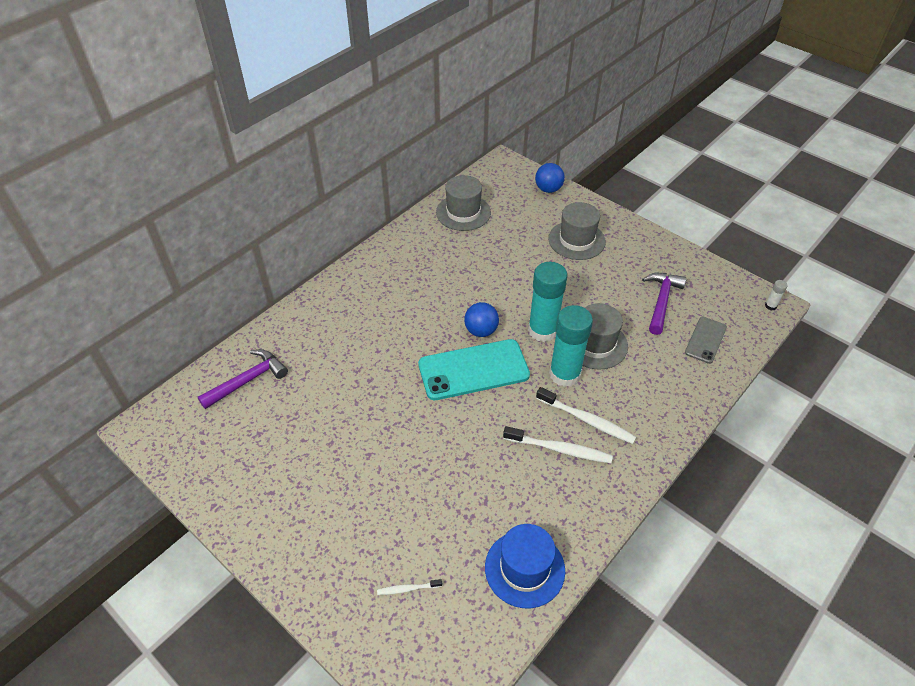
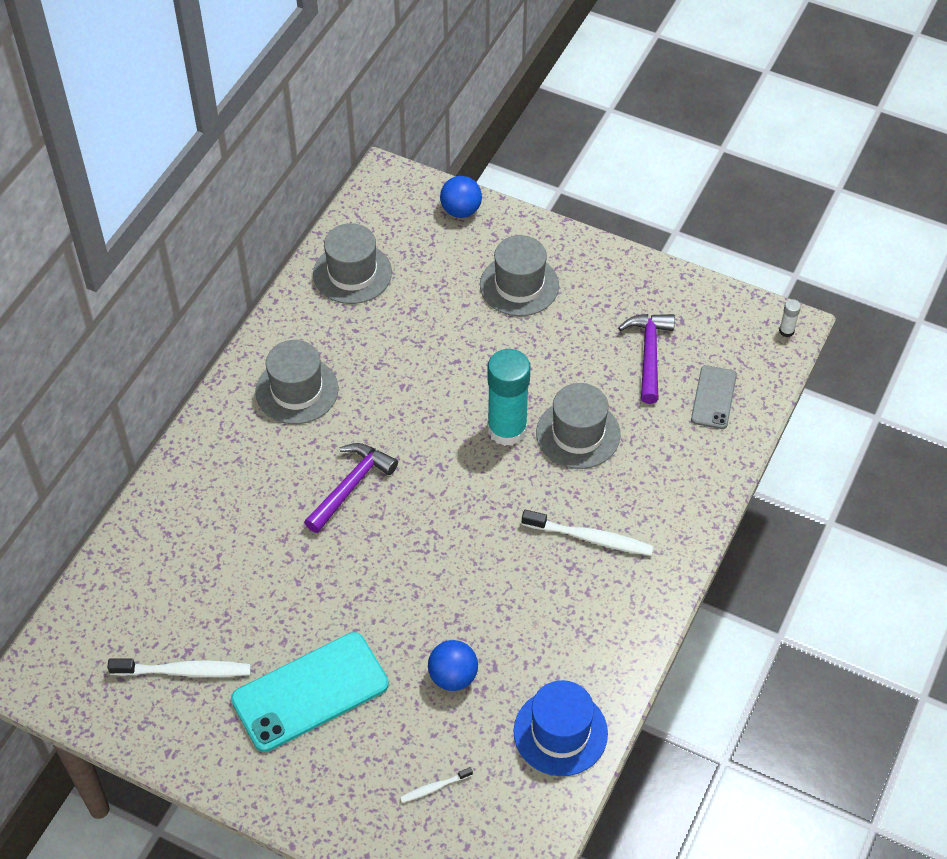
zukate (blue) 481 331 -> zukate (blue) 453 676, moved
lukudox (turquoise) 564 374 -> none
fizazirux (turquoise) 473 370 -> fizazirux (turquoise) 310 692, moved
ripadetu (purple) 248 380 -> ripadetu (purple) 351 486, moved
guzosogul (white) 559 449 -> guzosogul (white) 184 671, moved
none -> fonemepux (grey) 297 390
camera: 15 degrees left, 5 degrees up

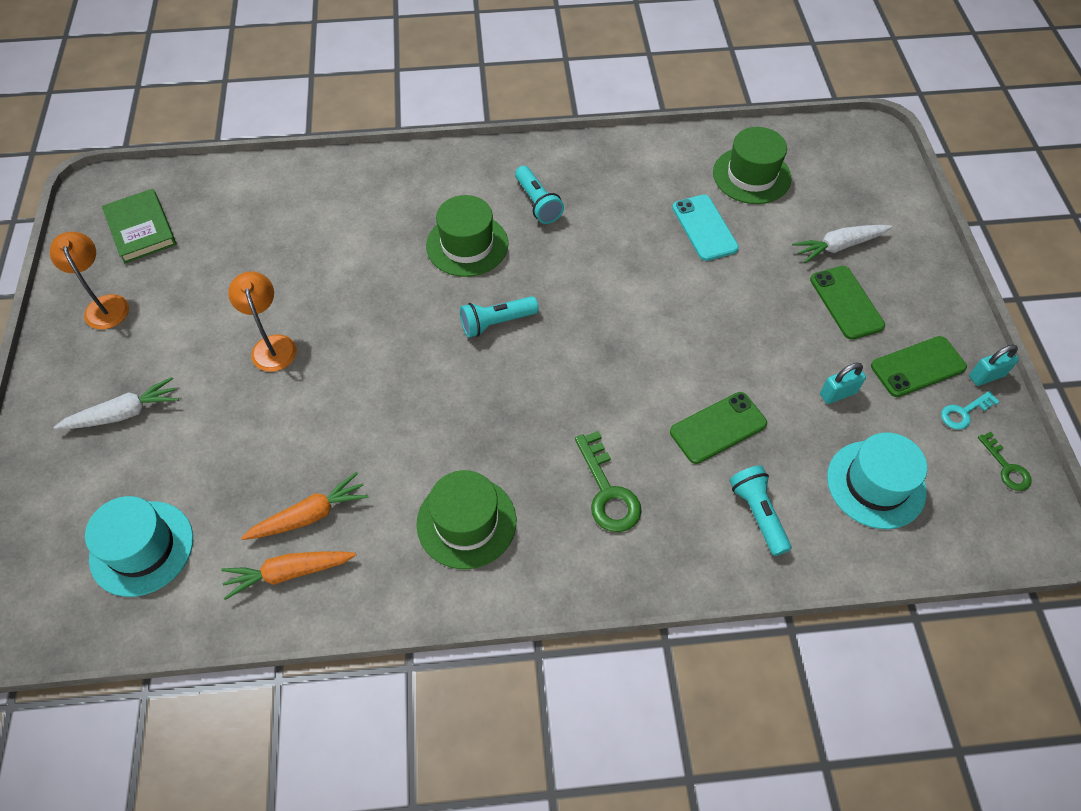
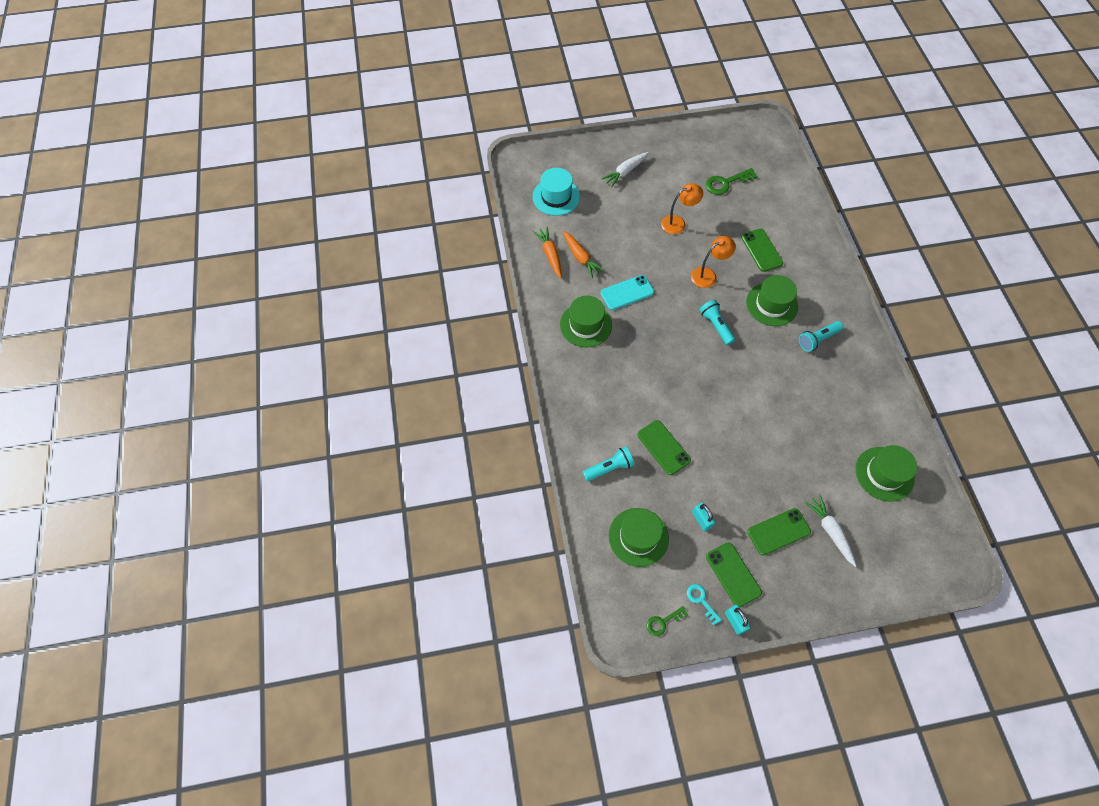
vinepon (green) 141 229 -> none
fizazirux (turquoise) 704 228 -> fizazirux (turquoise) 627 293, moved
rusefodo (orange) 105 305 -> rusefodo (orange) 708 275, moved
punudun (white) 123 413 -> punudun (white) 625 172, 75 degrees clockwise
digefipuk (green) 607 491 -> digefipuk (green) 726 183, moved
fonemepux (turquoise) 876 484 -> fonemepux (green) 638 537
none -> fizazirux (green) 761 250
camera: 85 degrees right, 5 degrees up

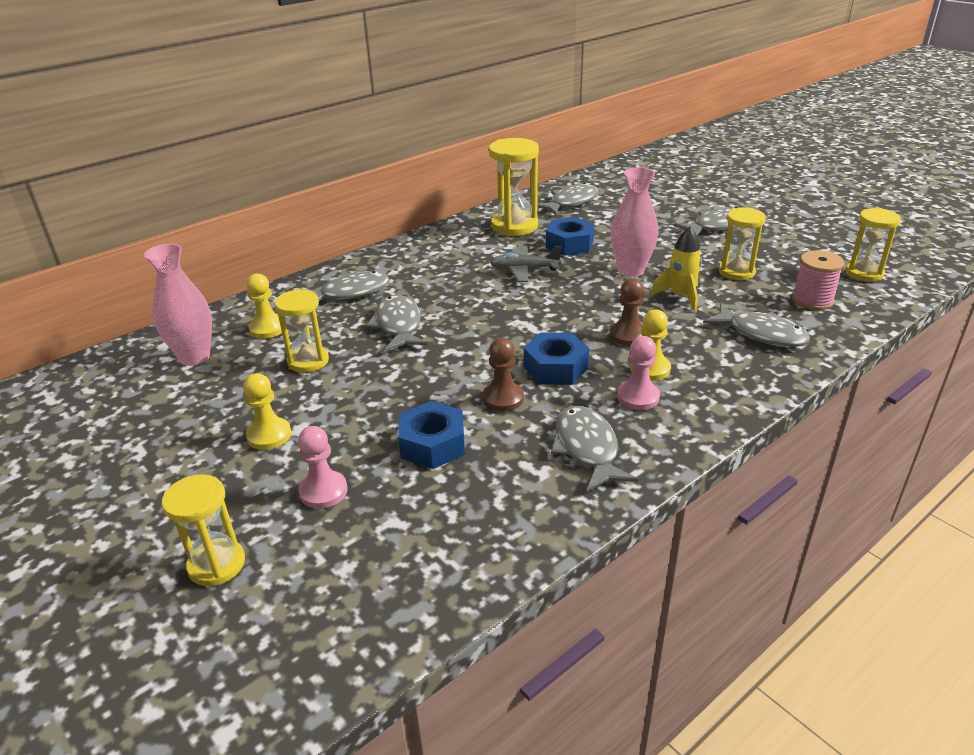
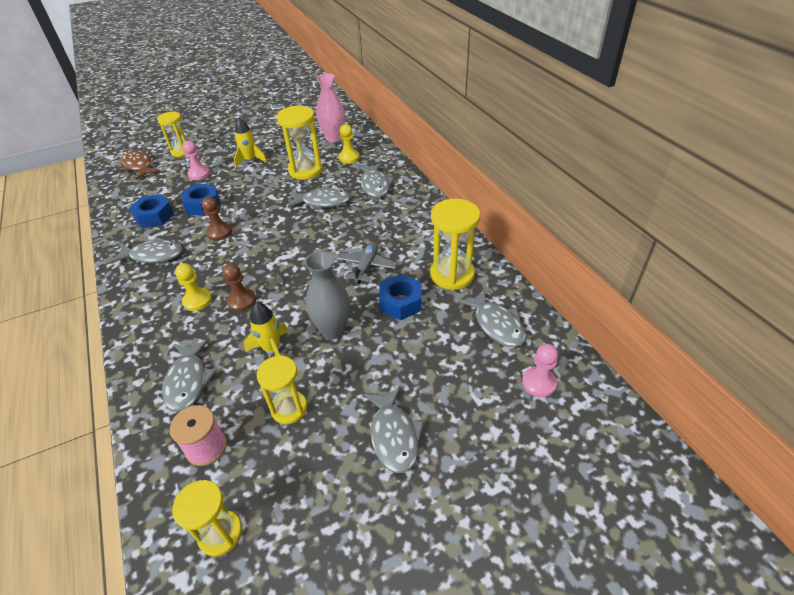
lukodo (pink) 631 270 -> lukodo (grey) 333 330
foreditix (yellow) 308 361 -> foreditix (yellow) 305 170, x1.50
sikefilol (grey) 761 334 -> sikefilol (grey) 188 381, 60 degrees counterclockwise
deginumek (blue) 555 368 -> deginumek (blue) 154 216, moved
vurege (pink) 638 397 -> vurege (pink) 539 383, moved
vurege (yellow) 269 435 -> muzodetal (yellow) 250 160
none -> sikefilol (brown) 138 166
camera: 105 degrees right, 10 degrees up

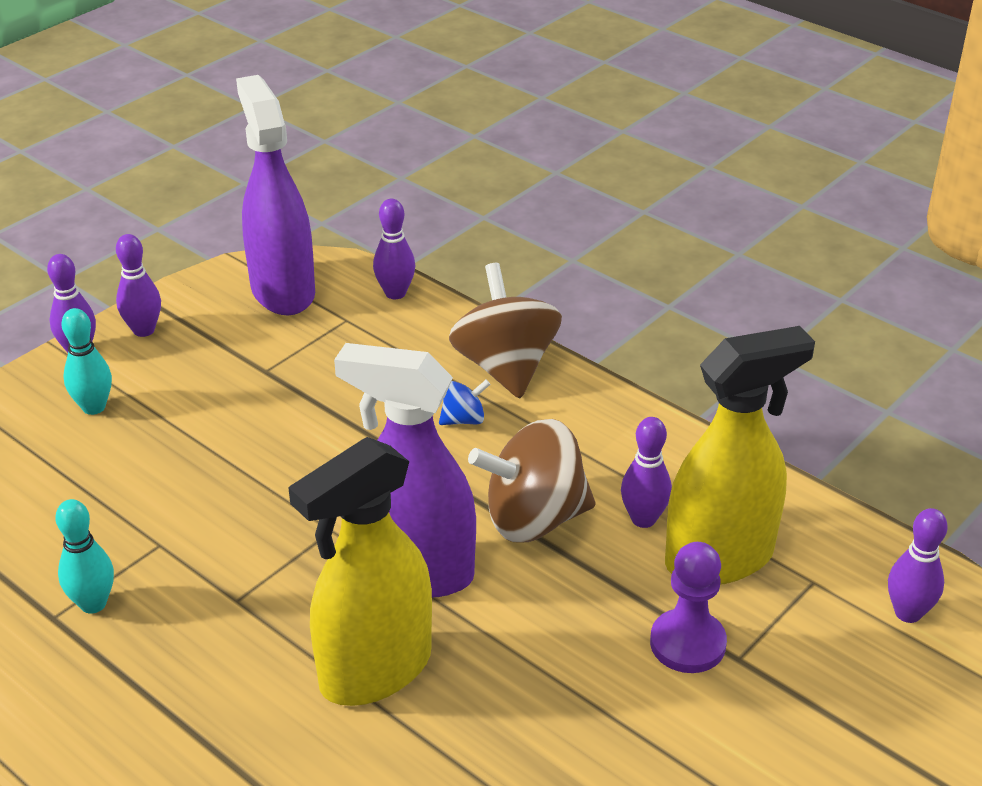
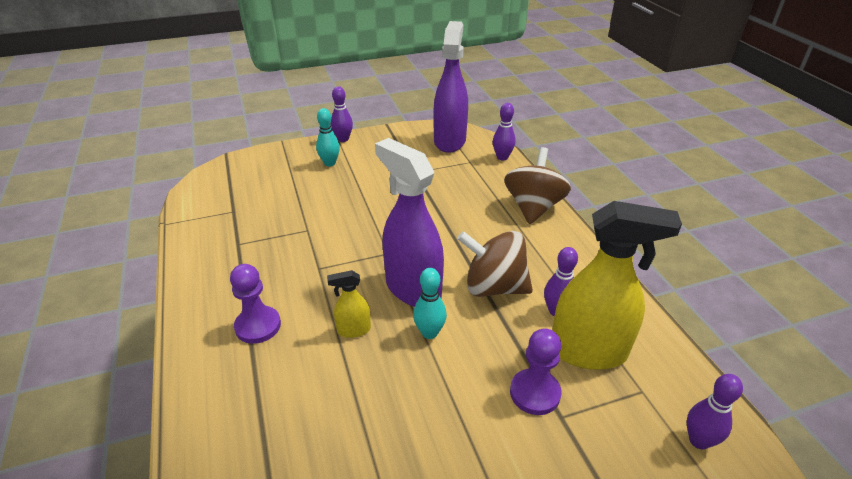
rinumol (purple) 143 330 -> none
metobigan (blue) 464 419 -> none
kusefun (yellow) 375 670 -> kusefun (yellow) 353 330, x0.46
rinumol (turquoise) 93 604 -> rinumol (turquoise) 429 332, moved
none -> vurege (purple) 258 326
camera: 30 degrees right, 0 degrees up

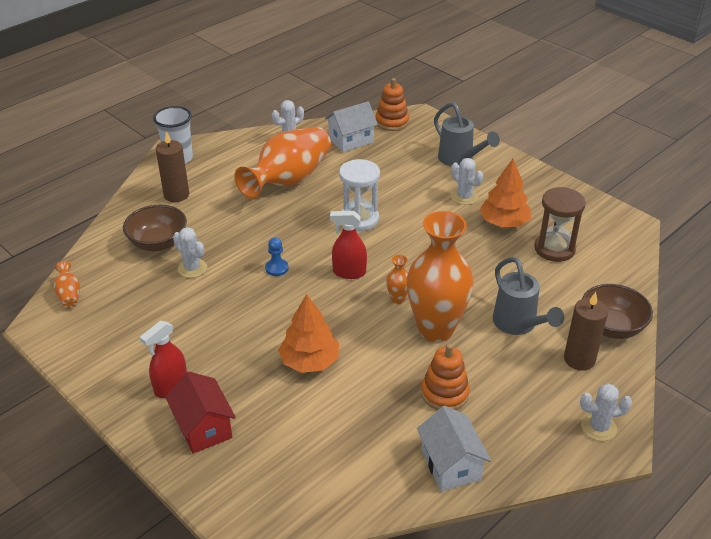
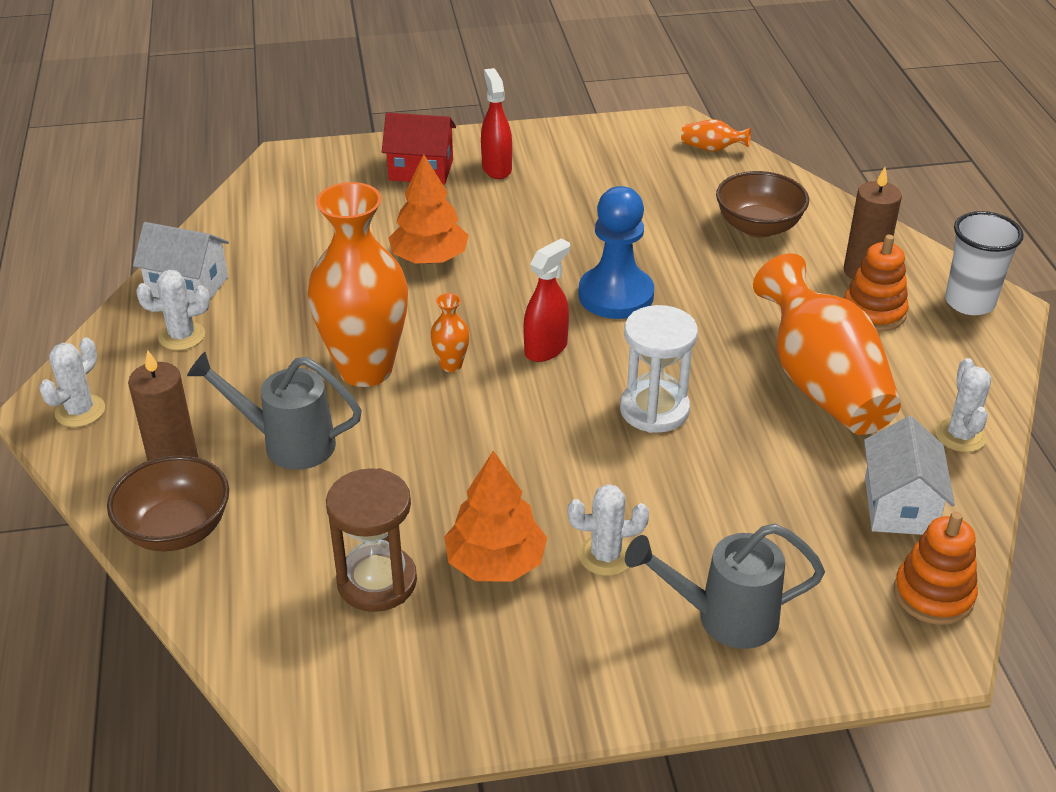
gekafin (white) 192 268 -> gekafin (white) 182 336, moved
vurege (blue) 277 268 -> vurege (blue) 616 295, x2.16
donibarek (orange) 444 393 -> donibarek (orange) 873 312, moved
camera: 125 degrees right, 0 degrees up

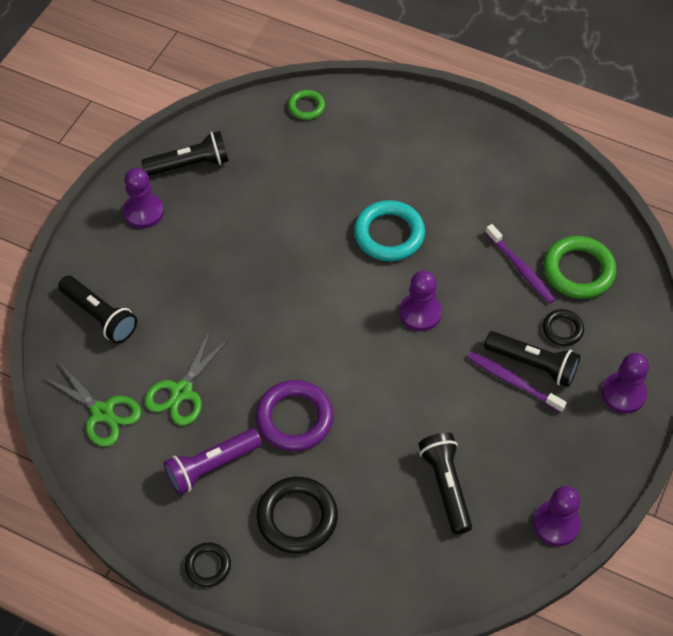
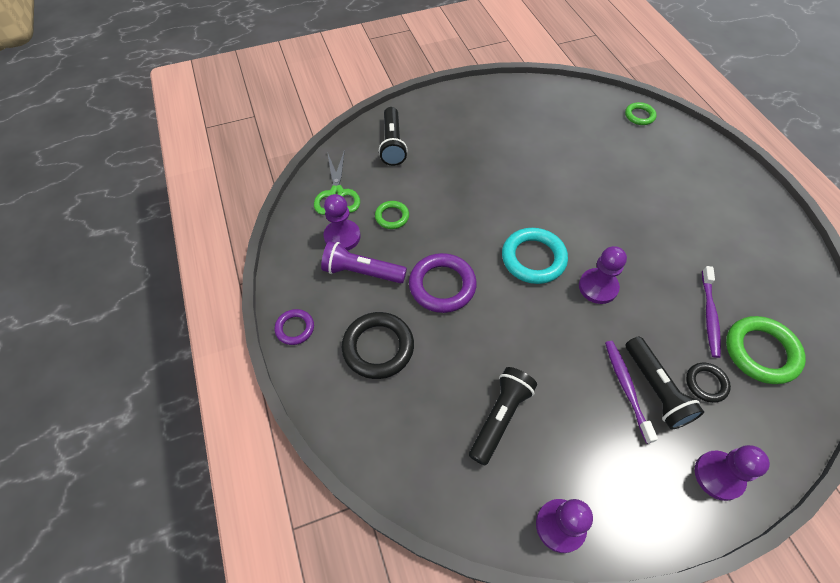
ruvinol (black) 190 164 -> none
vurege (purple) 144 212 -> vurege (purple) 342 236, moved
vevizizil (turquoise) 389 234 -> vevizizil (turquoise) 533 258, moved
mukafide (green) 181 392 -> vevizizil (green) 392 217
vevizizil (black) 208 566 -> vevizizil (purple) 295 328
camera: 45 degrees right, 0 degrees up

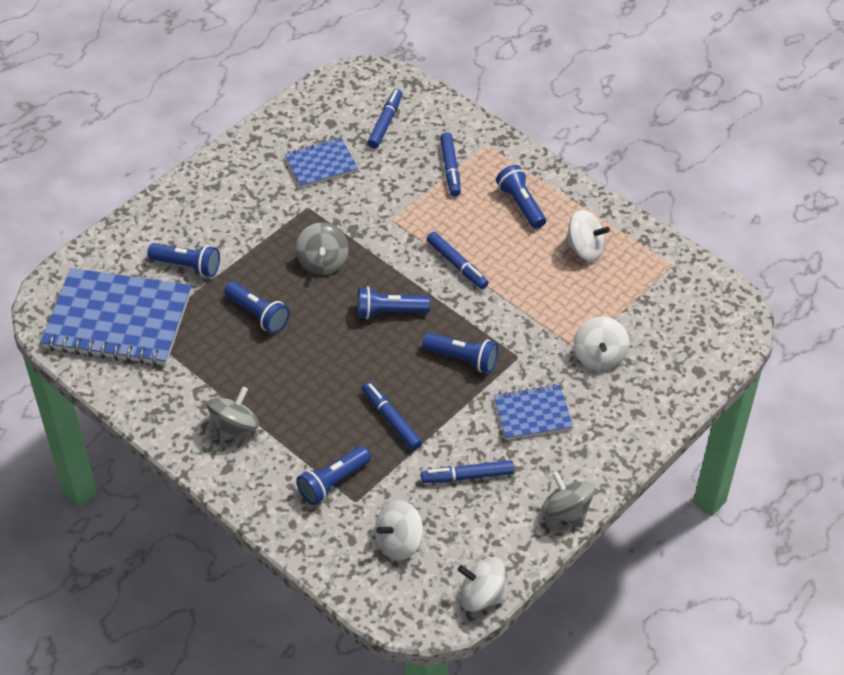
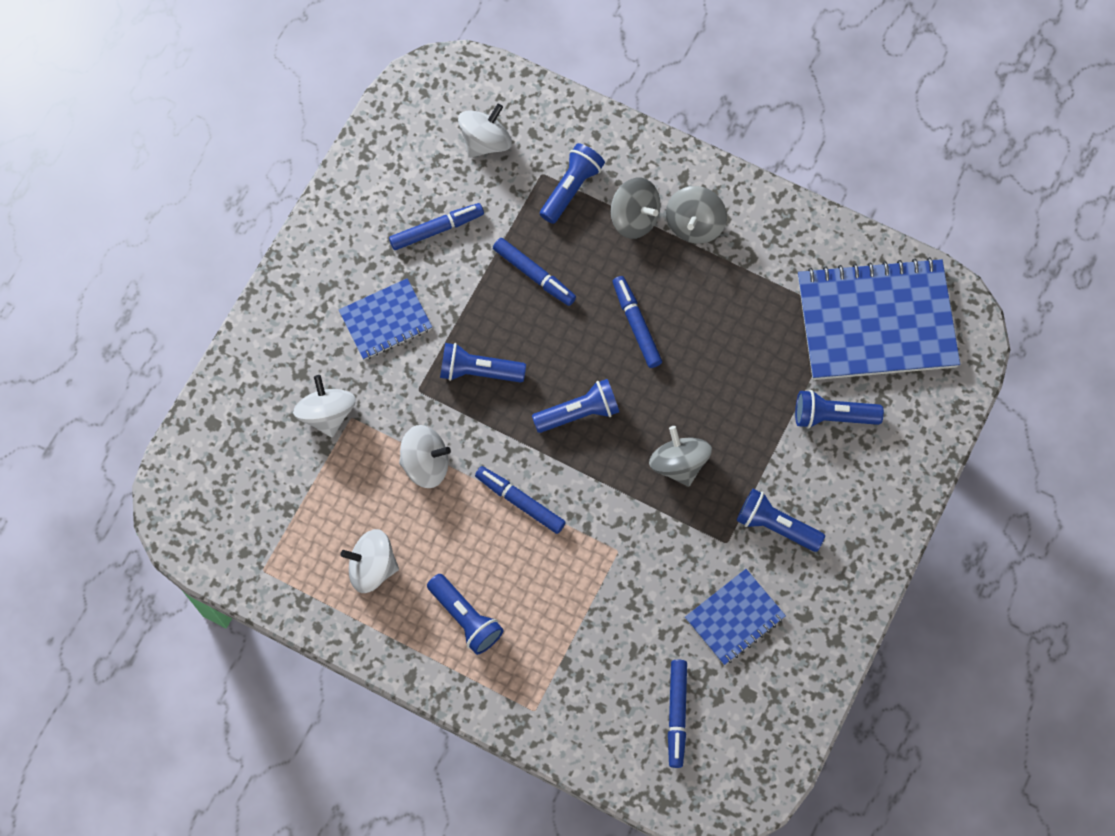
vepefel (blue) 450 168 -> vepefel (blue) 636 325, moved
ruvinol (blue) 258 314 -> ruvinol (blue) 776 526, moved
metobigan (grey) 566 512 -> metobigan (grey) 634 218, moved
metobigan (white) 481 596 -> metobigan (white) 425 464, moved
camera: 165 degrees right, 20 degrees up

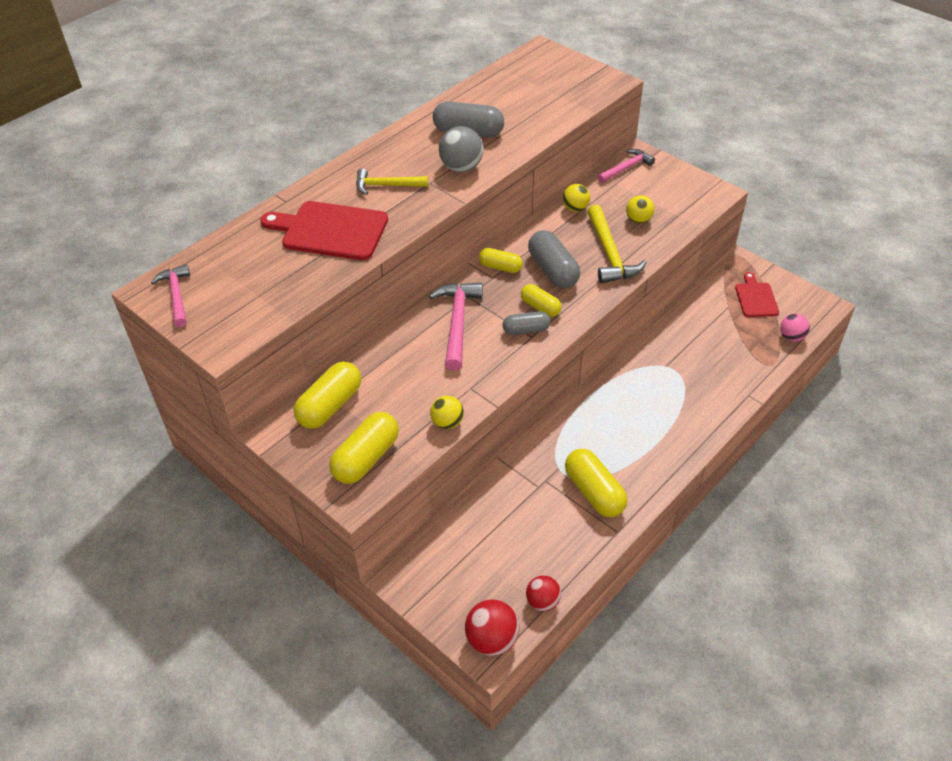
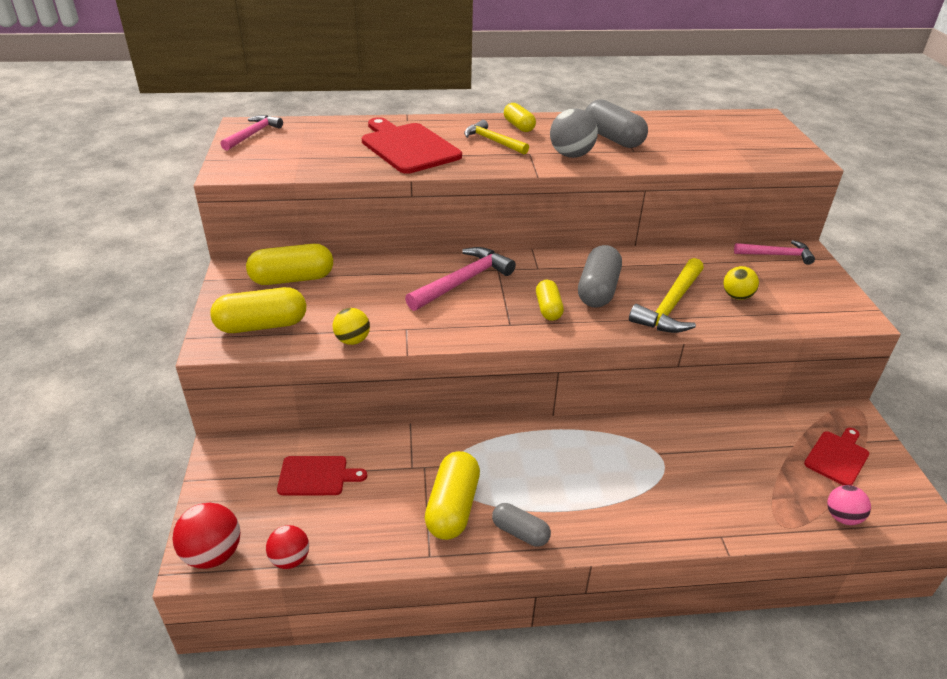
zukate (yellow) 575 208 -> none
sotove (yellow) 500 267 -> sotove (yellow) 519 126, moved
sotove (grey) 526 330 -> sotove (grey) 520 532, moved
none -> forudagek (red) 316 476
camera: 40 degrees right, 10 degrees down

